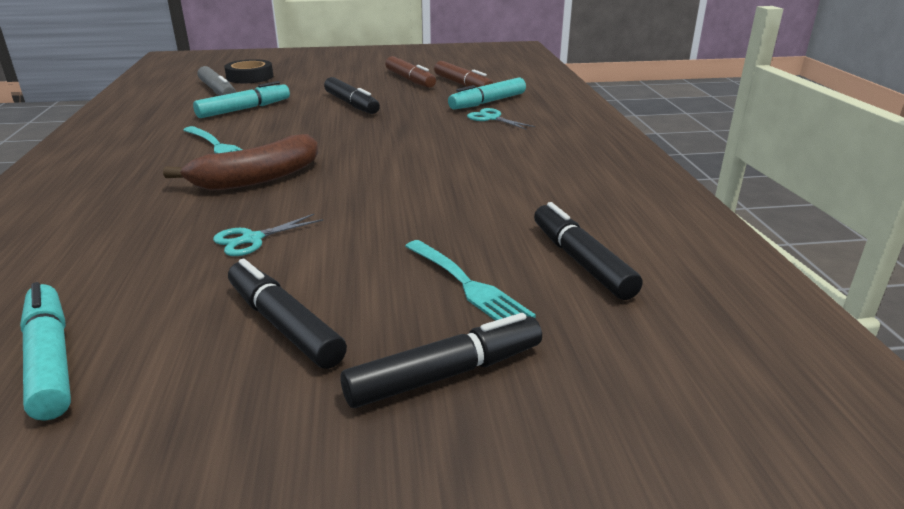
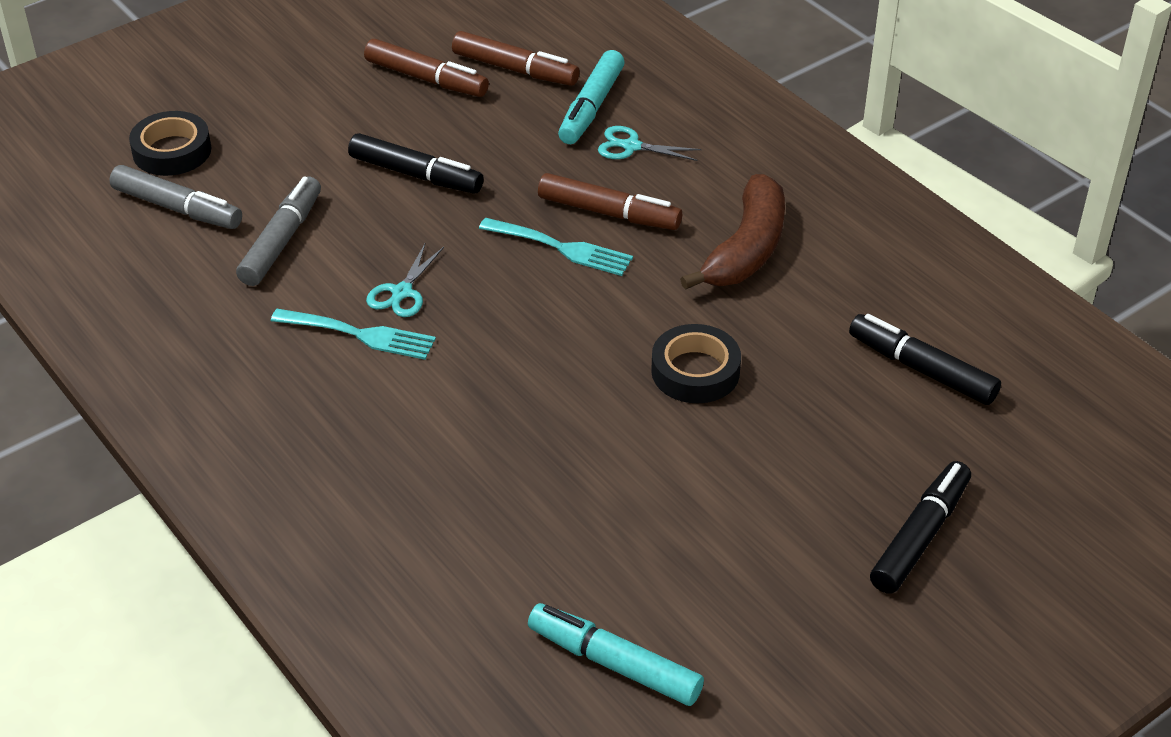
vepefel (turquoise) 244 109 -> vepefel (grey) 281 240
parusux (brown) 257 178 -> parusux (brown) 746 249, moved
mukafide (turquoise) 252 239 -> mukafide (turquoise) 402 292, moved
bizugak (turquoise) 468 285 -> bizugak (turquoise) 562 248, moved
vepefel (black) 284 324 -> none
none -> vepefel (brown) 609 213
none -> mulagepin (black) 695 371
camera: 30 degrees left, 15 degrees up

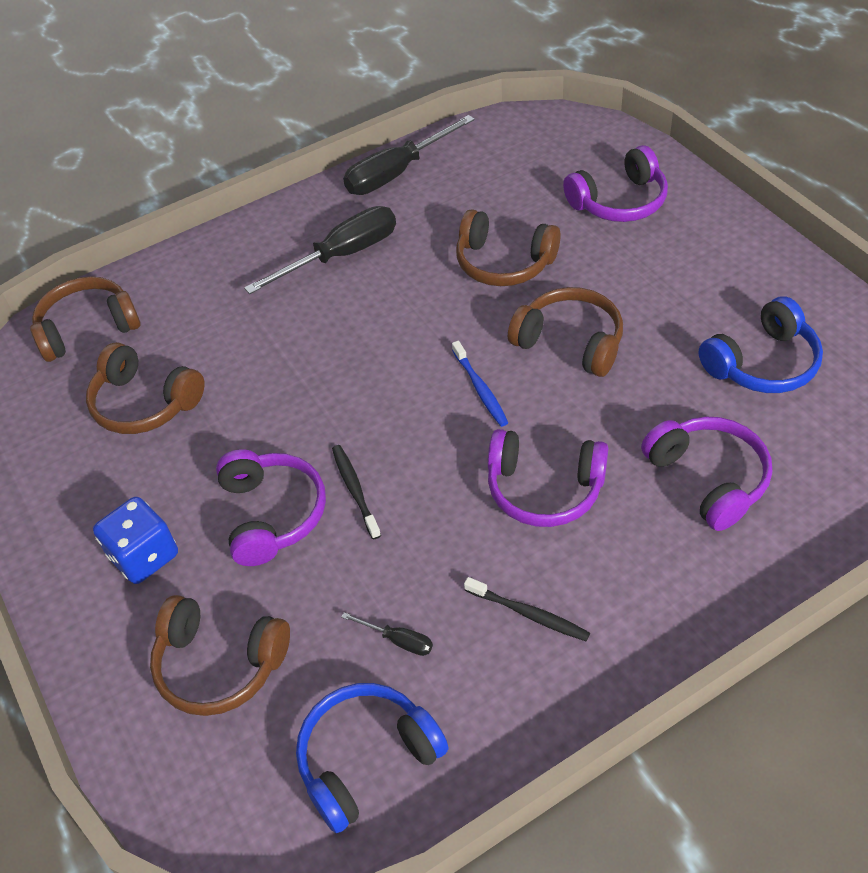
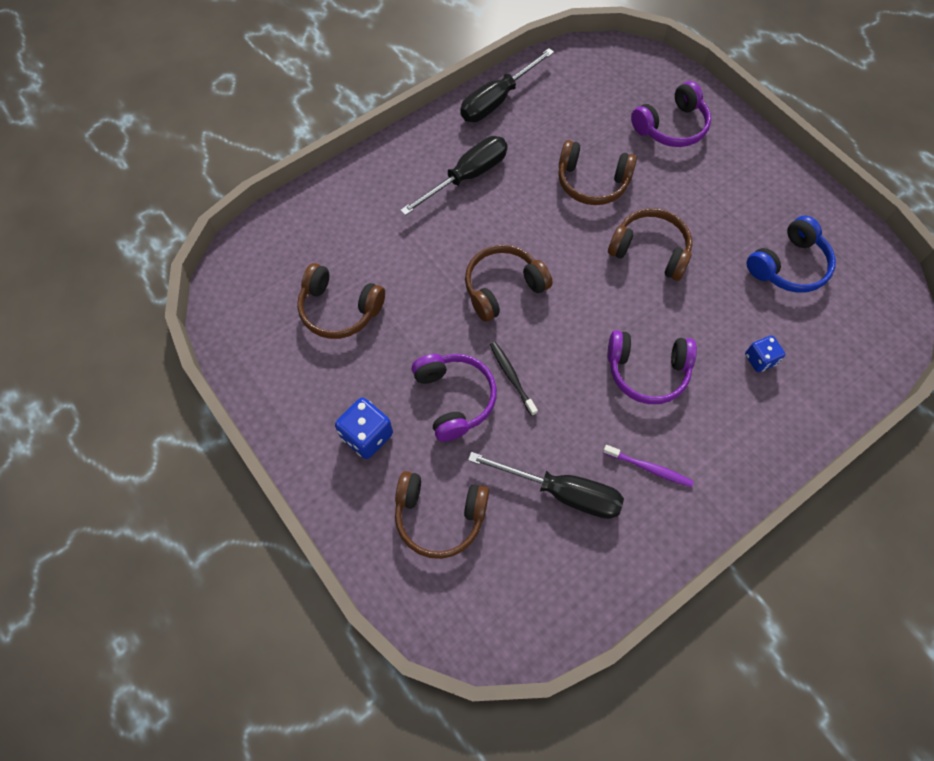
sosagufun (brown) 88 328 -> sosagufun (brown) 503 287, moved
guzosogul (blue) 480 389 -> none
sosagufun (purple) 708 478 -> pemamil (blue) 759 359
guzosogul (black) 529 614 -> guzosogul (purple) 649 468
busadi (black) 398 640 -> busadi (black) 562 492, x2.29
sosagufun (blue) 367 759 -> none
camera: 10 degrees left, 15 degrees up

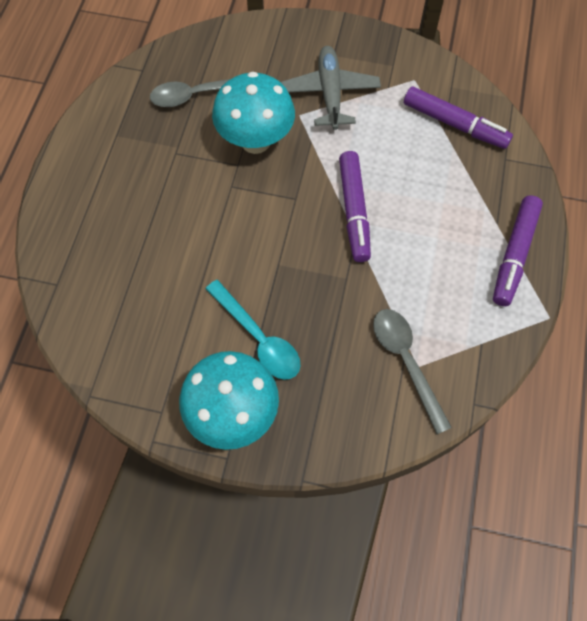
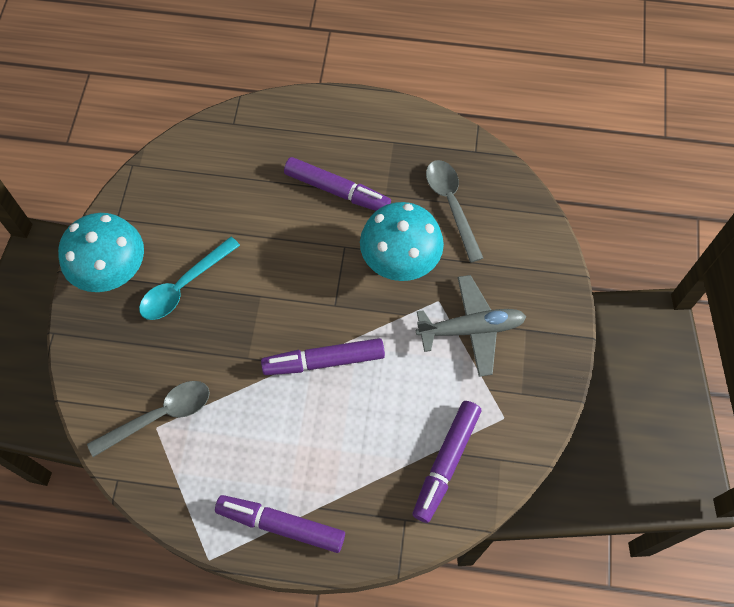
none -> vepefel (purple) 337 190
camera: 85 degrees right, 0 degrees up

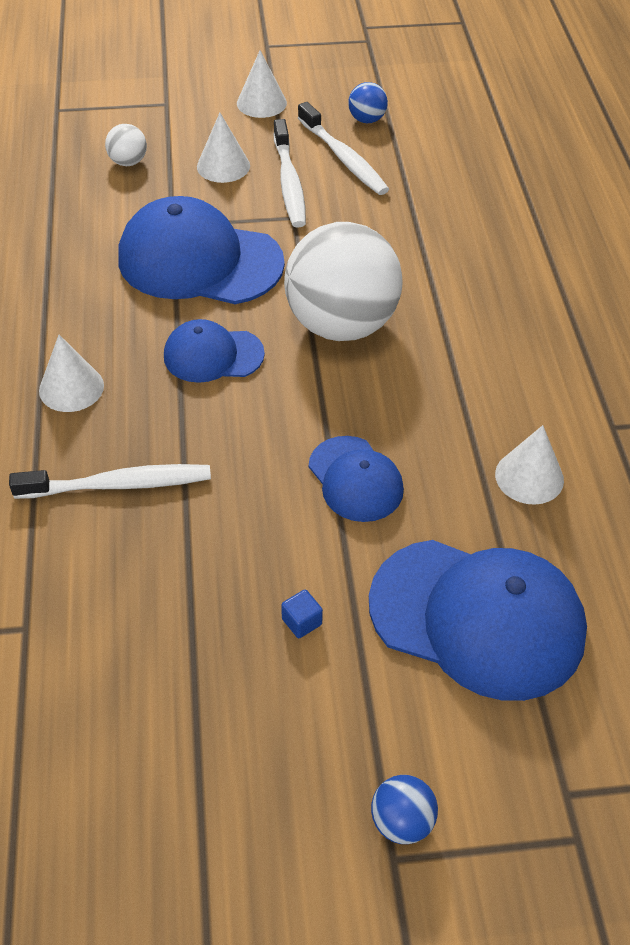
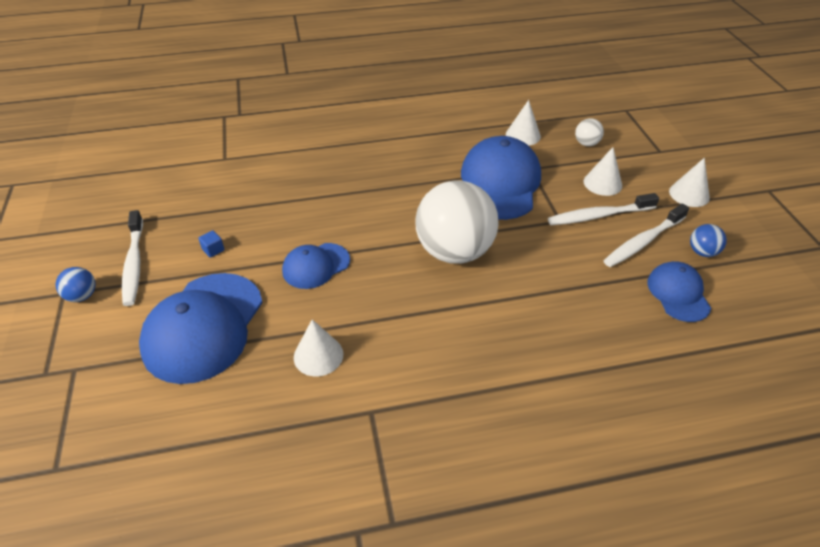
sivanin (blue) 213 355 -> sivanin (blue) 678 293, moved
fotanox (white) 71 388 -> fotanox (white) 523 135, moved
guzosogul (white) 118 485 -> guzosogul (white) 134 263, moved
camera: 85 degrees right, 5 degrees down

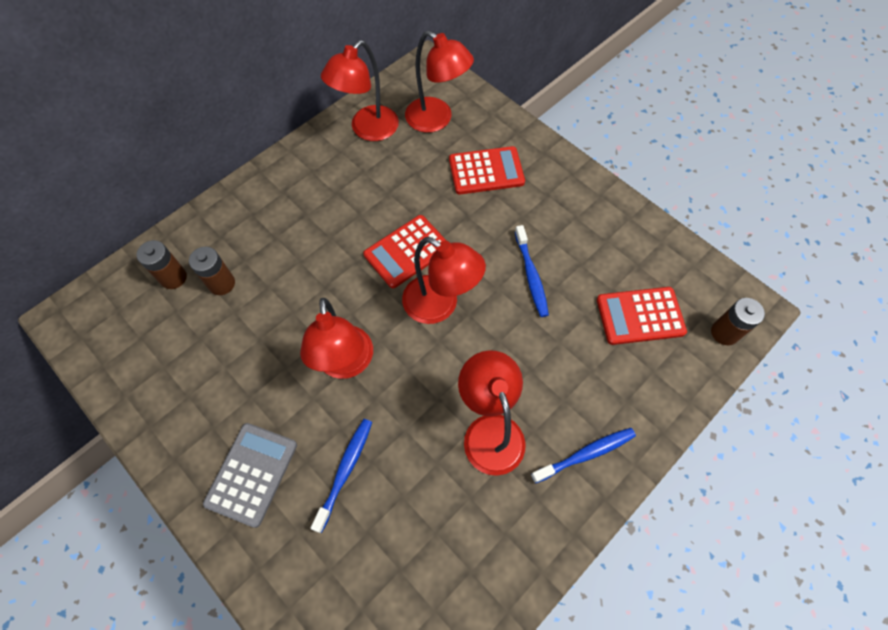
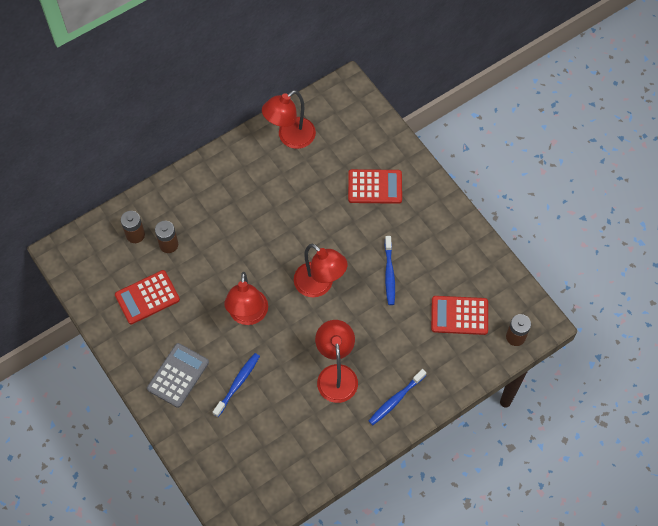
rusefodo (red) 437 120 -> none
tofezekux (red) 407 251 -> tofezekux (red) 147 297, moved
guzosogul (blue) 585 454 -> guzosogul (blue) 396 400, 150 degrees clockwise
camera: 10 degrees right, 0 degrees up

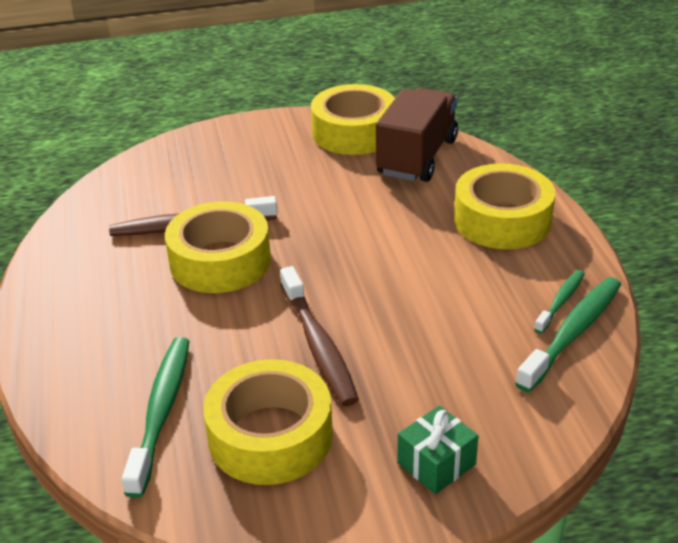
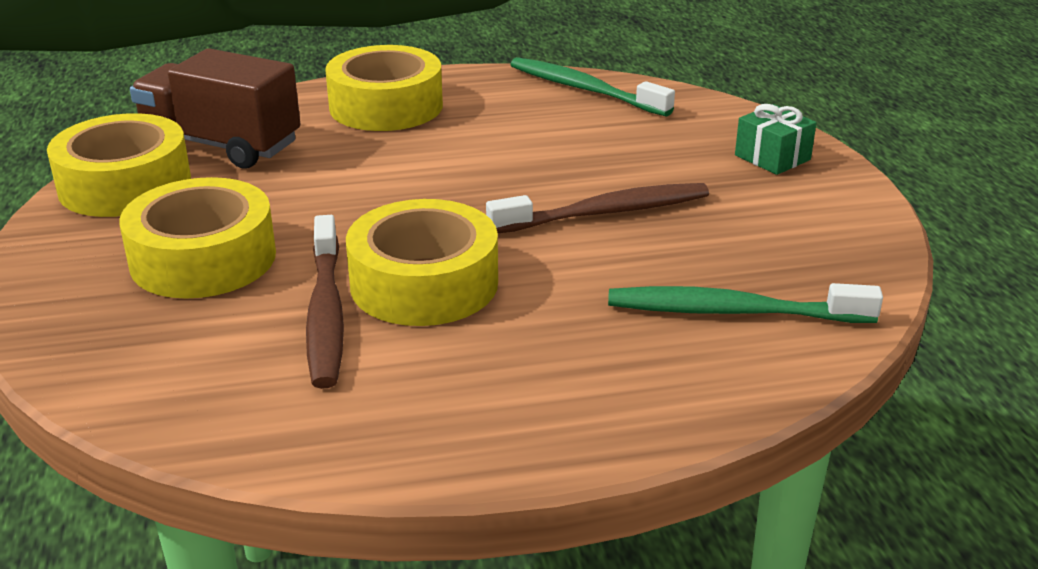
guzosogul (green) 560 301 -> none
mulagepin (yellow) 270 436 -> mulagepin (yellow) 203 258, moved
camera: 90 degrees left, 5 degrees down

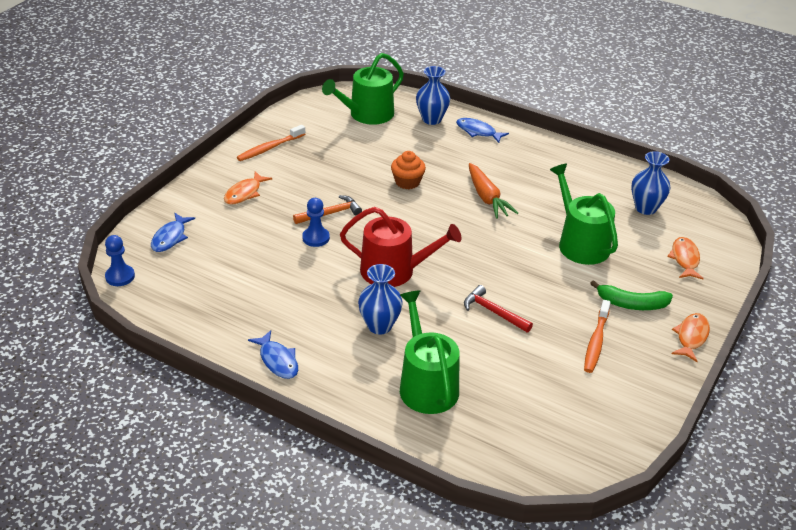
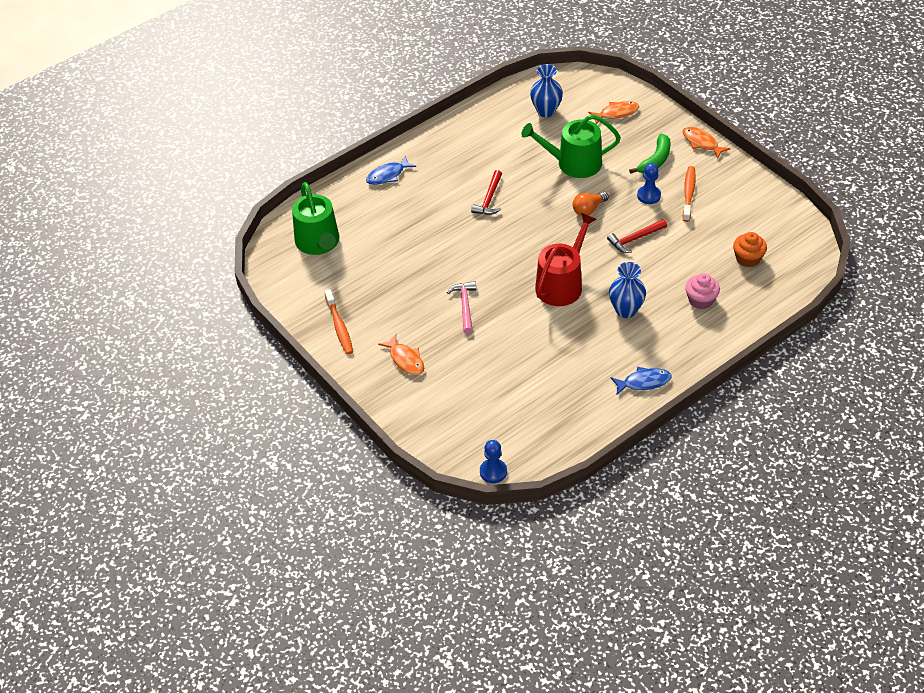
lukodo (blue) 431 119 -> none
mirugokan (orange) 407 182 -> mirugokan (orange) 748 258, moved
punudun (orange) 487 198 -> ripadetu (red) 489 199
ripadetu (orange) 330 213 -> ripadetu (pink) 465 306
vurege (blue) 316 238 -> vurege (blue) 649 196, moved
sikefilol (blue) 170 238 -> none
sikefilol (orange) 685 259 -> sikefilol (orange) 616 113, 135 degrees clockwise
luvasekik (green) 426 384 -> mirugokan (pink) 700 300
guzosogul (orange) 596 342 -> guzosogul (orange) 688 193, 120 degrees counterclockwise
none -> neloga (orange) 588 209
camera: 65 degrees left, 10 degrees up

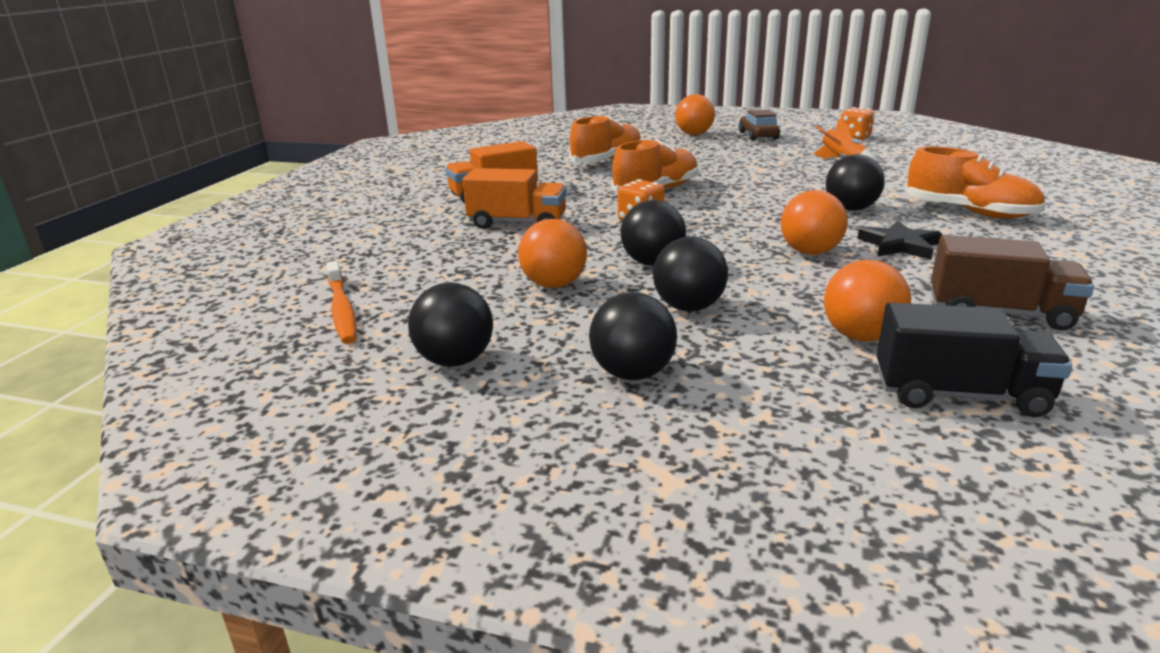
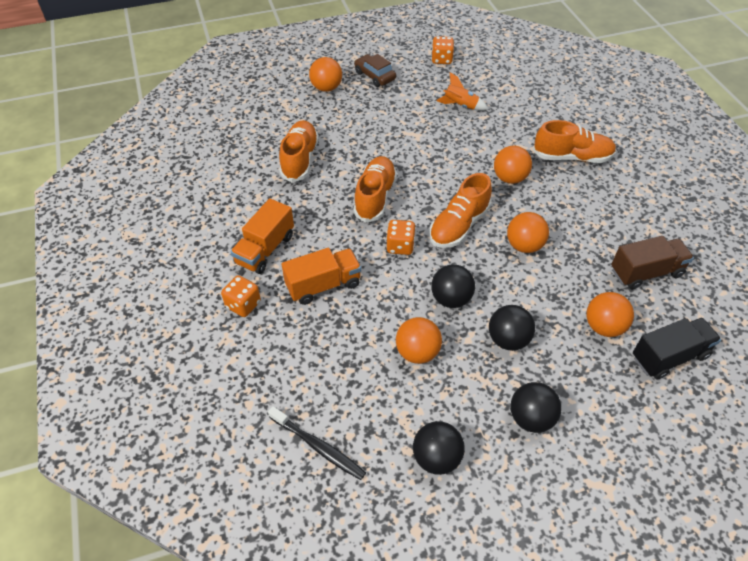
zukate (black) 850 209 -> zukate (orange) 509 178
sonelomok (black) 899 245 -> none
guzosogul (orange) 342 309 -> guzosogul (black) 318 446
none -> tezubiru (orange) 459 226
none -> pemamil (orange) 243 305
camera: 35 degrees left, 25 degrees up

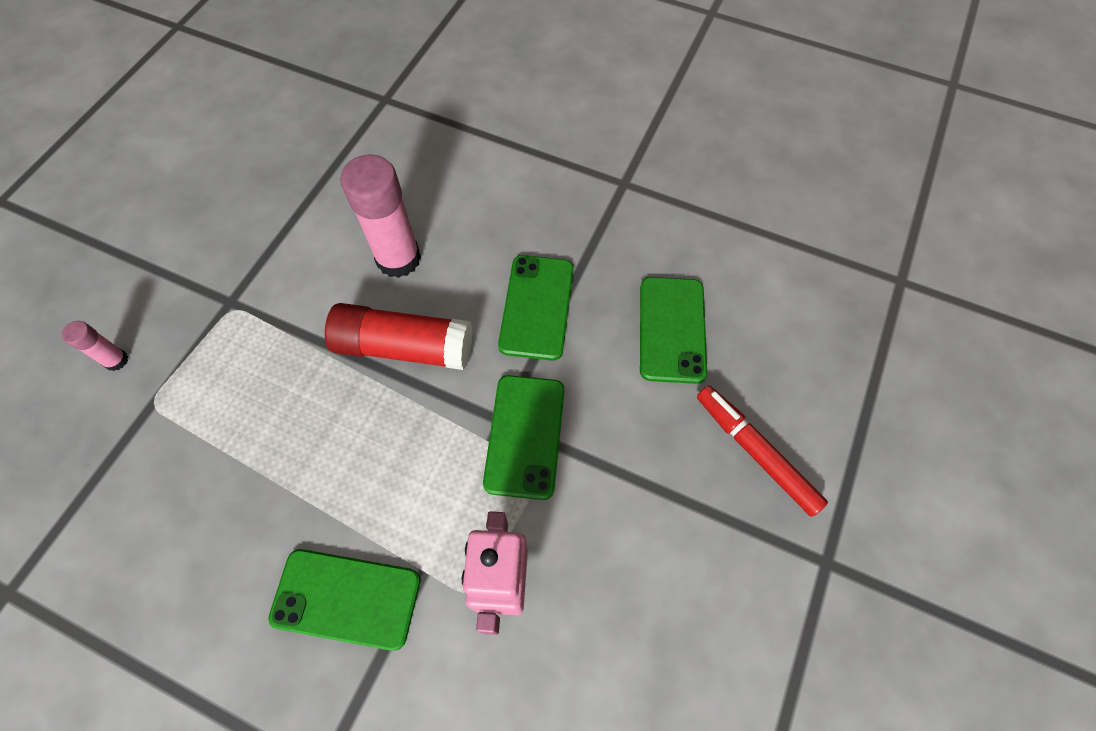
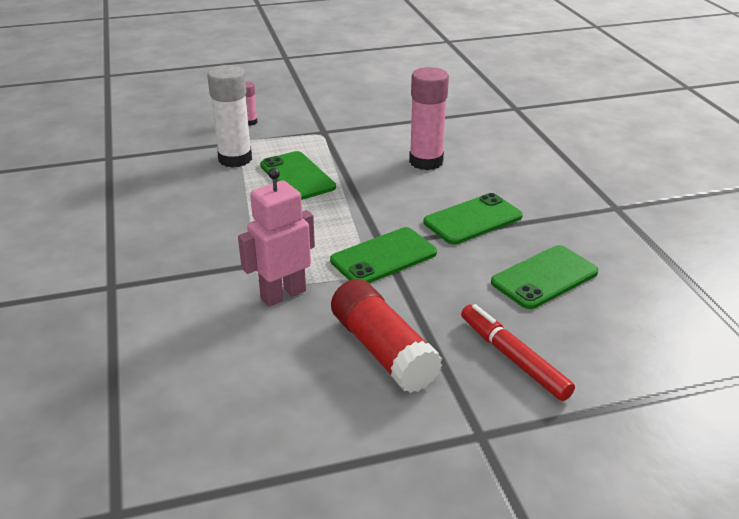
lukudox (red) 404 347 -> lukudox (red) 383 351, moved
vepefel (red) 755 452 -> vepefel (red) 513 358, 45 degrees counterclockwise
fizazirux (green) 346 598 -> fizazirux (green) 297 176, moved
none -> lukudox (white) 235 159
camera: 50 degrees right, 30 degrees down

